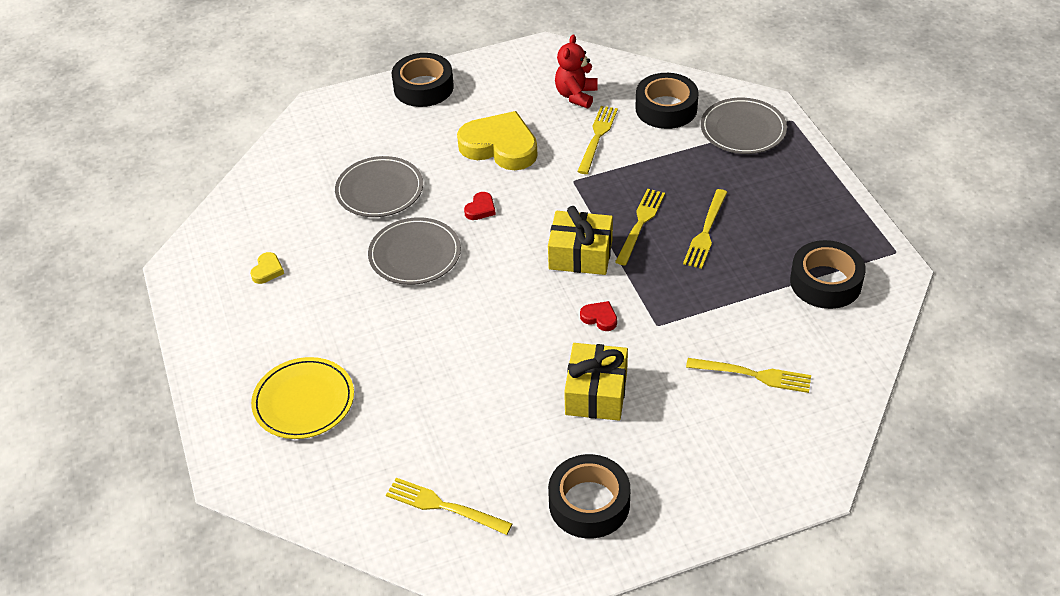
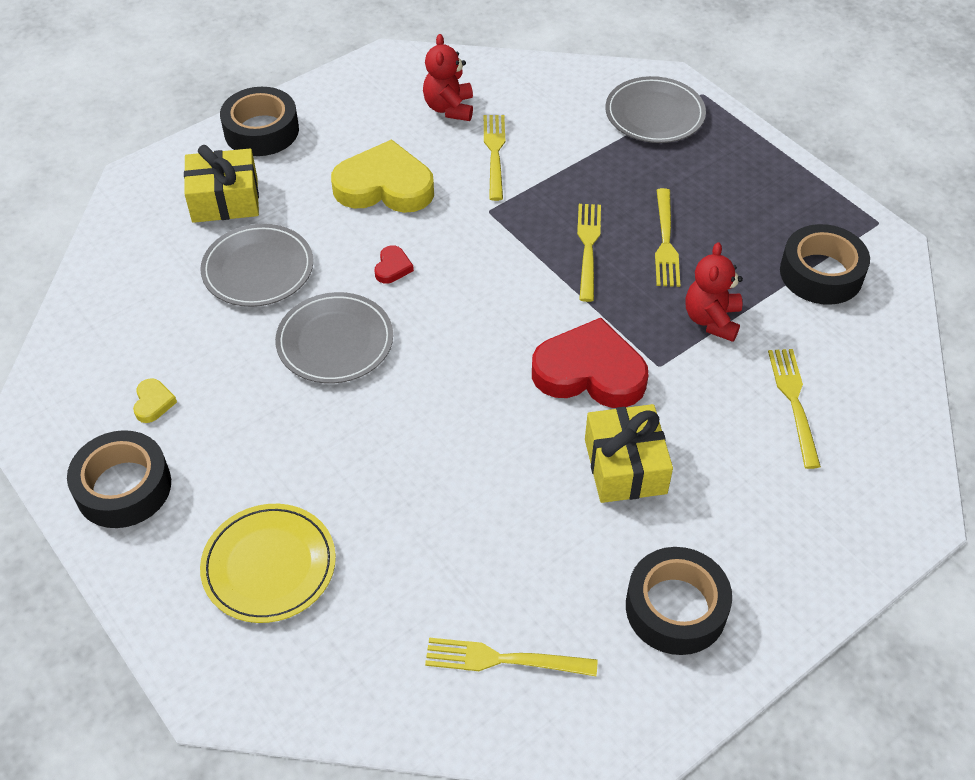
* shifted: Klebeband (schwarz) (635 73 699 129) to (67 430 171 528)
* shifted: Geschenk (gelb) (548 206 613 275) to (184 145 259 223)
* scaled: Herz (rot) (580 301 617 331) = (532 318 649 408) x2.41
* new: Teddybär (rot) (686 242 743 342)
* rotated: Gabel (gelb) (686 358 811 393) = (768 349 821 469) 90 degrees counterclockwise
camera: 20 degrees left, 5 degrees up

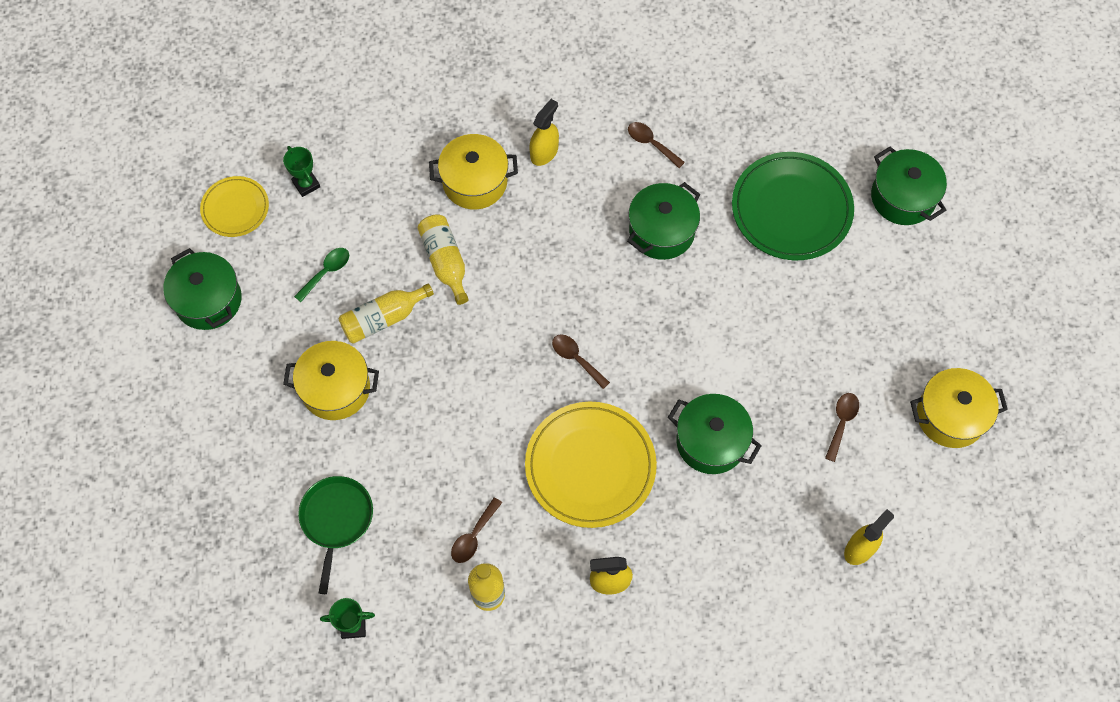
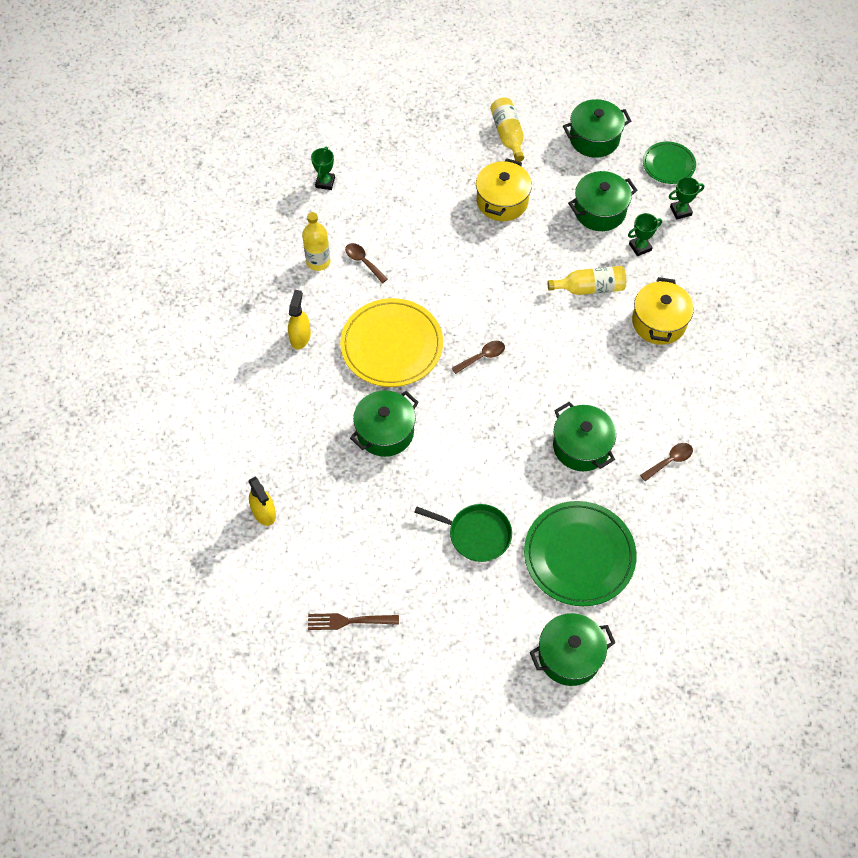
* swapped: Kochtopf (gelb) (910 368 1008 448) to Gabel (braun) (308 613 399 630)
* shifted: Pfanne (grün) (298 476 373 594) to (414 504 512 562)
* shifted: Flasche (gelb) (339 284 434 344) to (490 98 524 162)
* swapped: Löffel (grün) (294 248 349 302) to Kochtopf (grün) (568 171 637 231)
* new: Pokal (grün) (628 213 662 256)
* repainted: Teller (gelb) (200 176 269 237) to Teller (grün) (643 141 696 184)
* gone: Sprühflasche (gelb) (529 99 559 166)
* gone: Löffel (braun) (825 393 859 462)
camera: 105 degrees right, 5 degrees down

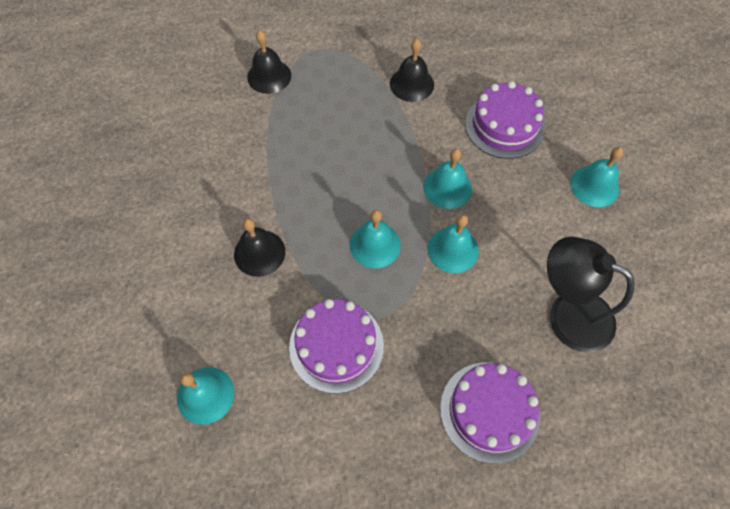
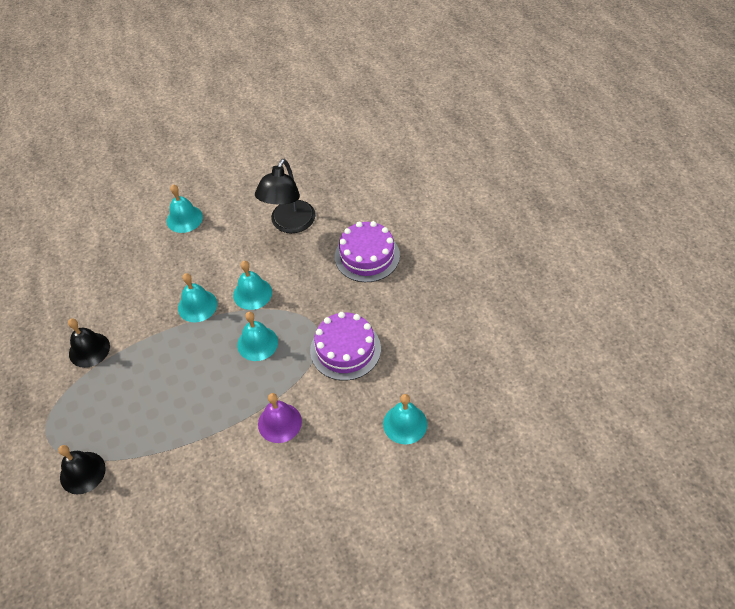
* repainted: Glocke (schwarz) (234 218 285 277) to Glocke (lila) (258 393 302 443)
* gone: Kuchen (lila) (465 81 545 159)
camera: 100 degrees left, 10 degrees down

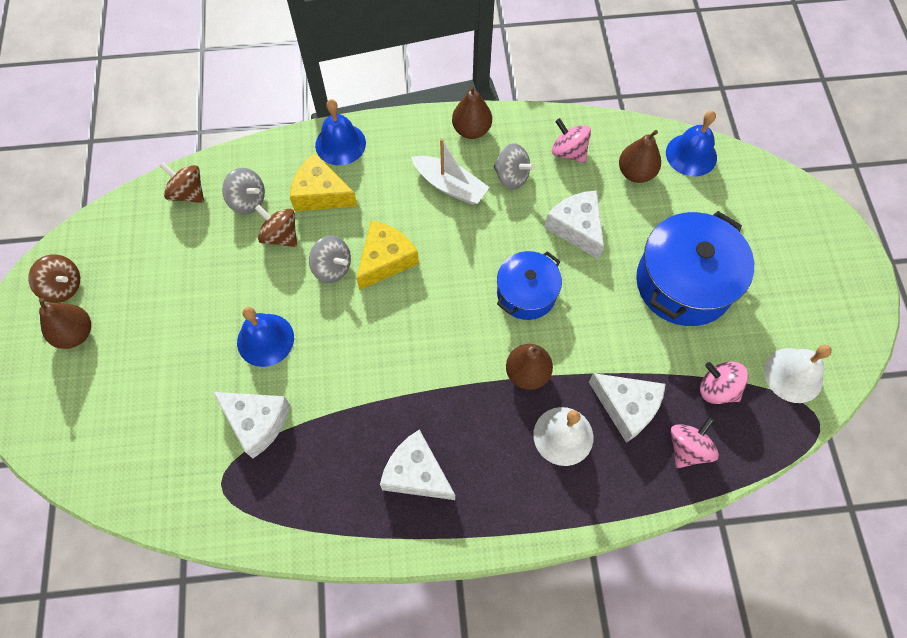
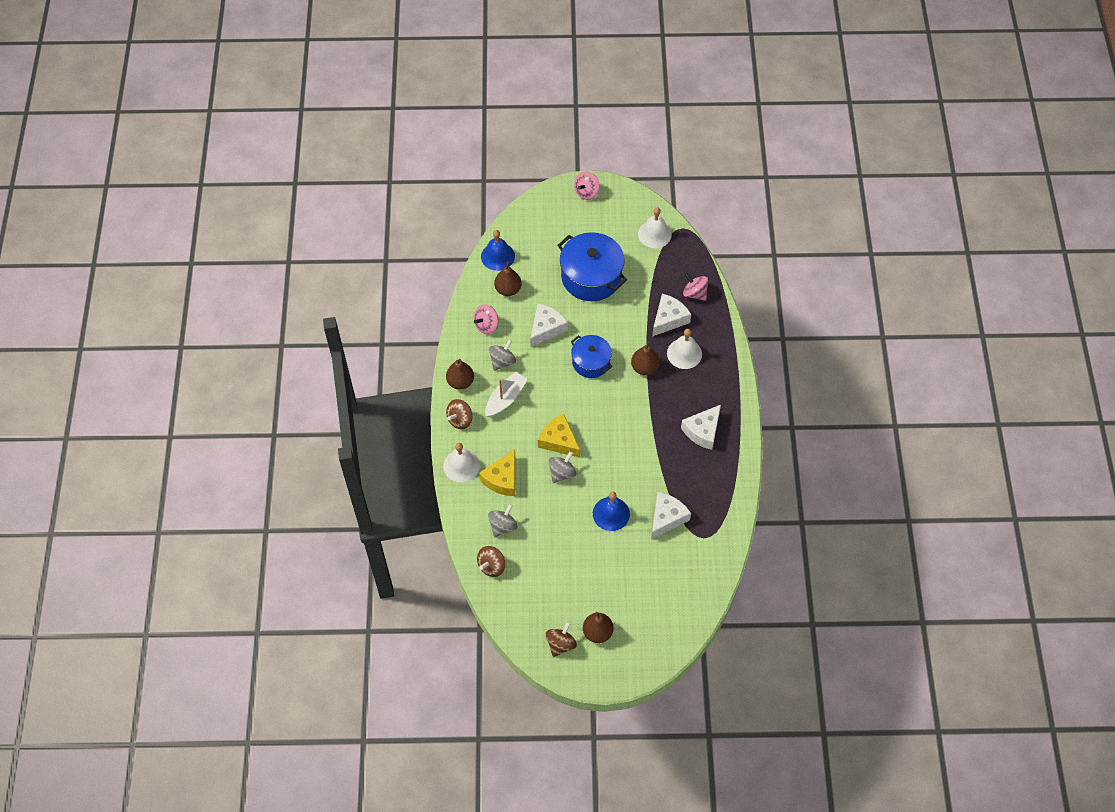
* repainted: Glocke (blau) (315 99 366 165) to Glocke (weiß) (443 443 480 482)
* shifted: Kreisel (braun) (255 205 297 247) to (446 399 473 429)
* rotated: Käse (weiß) (544 190 604 259) = (530 303 568 347) 150 degrees clockwise
* shifted: Kreisel (rosa) (700 361 748 404) to (574 171 600 200)
camera: 85 degrees left, 5 degrees down

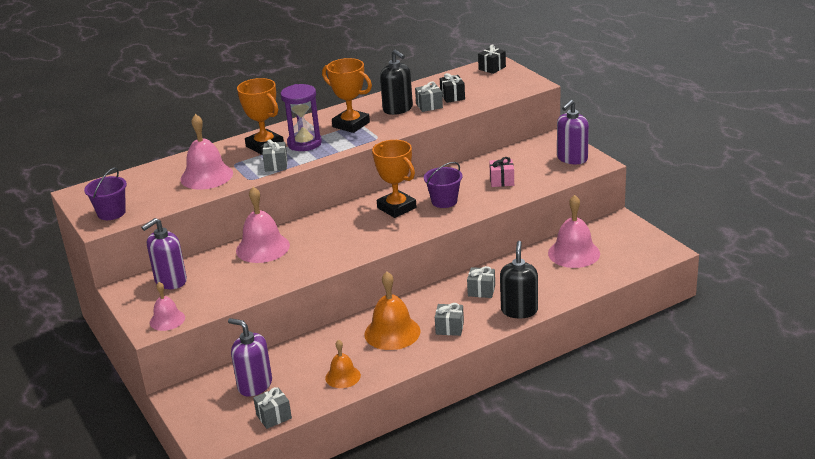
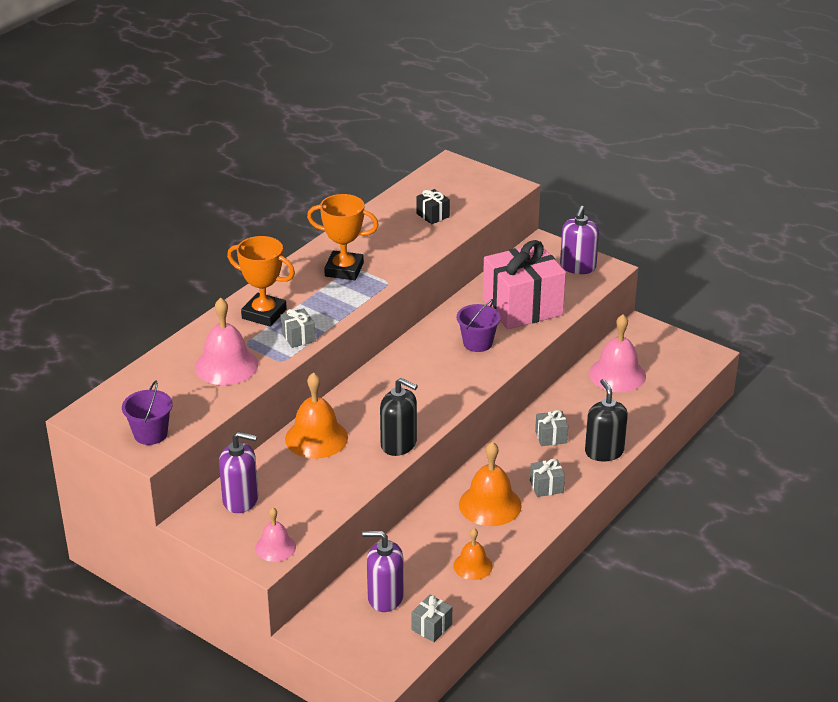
* rotated: Seifenspender (lila) (141 218 187 289) = (219 432 258 513) 105 degrees counterclockwise
* repainted: Glocke (rosa) (236 187 290 263) to Glocke (orange) (285 372 348 459)
* shifted: Seifenspender (schwarz) (380 49 413 115) to (380 377 418 456)
* scaled: Geschenk (rosa) (489 157 514 187) = (483 240 566 330) x2.43
* gone: Sanduhr (lila) (281 84 322 151)
* gone: Pokal (orange) (372 140 417 218)
* gone: Geschenk (grau) (415 81 443 112)
* gone: Geschenk (schwarz) (478 44 506 74)
camera: 25 degrees left, 5 degrees up

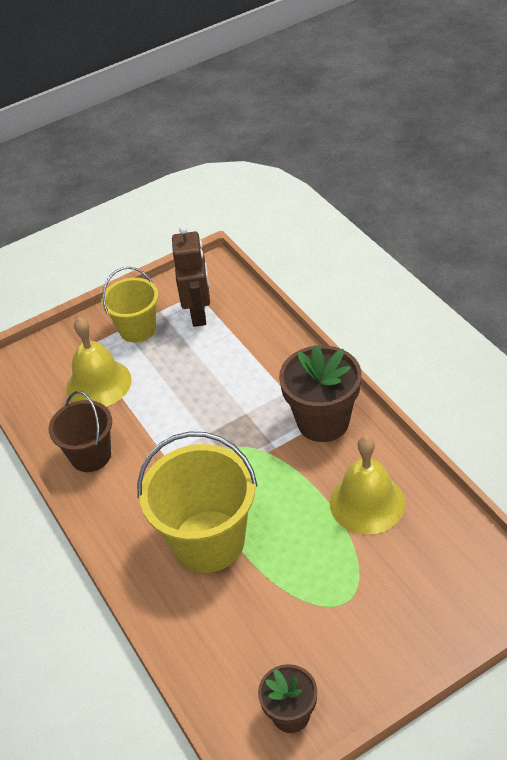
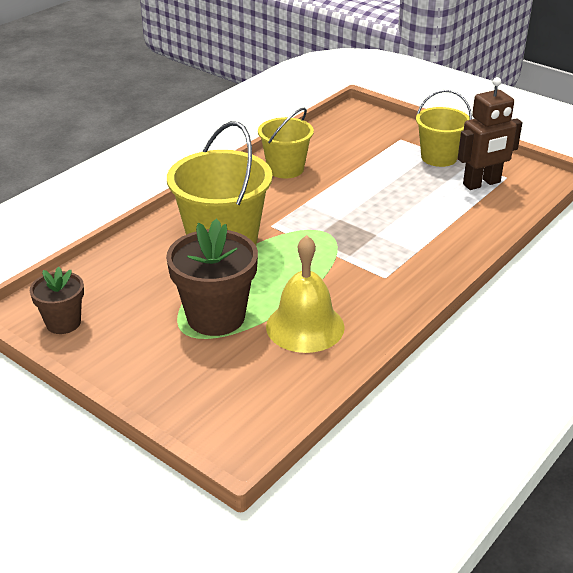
* shifted: Blumentopf (braun) (279 345 362 442) to (166 218 258 336)
* repainted: Eimer (braun) (49 391 112 472) to Eimer (gelb) (258 108 314 178)
* gone: Glocke (gelb) (66 317 132 407)
camera: 65 degrees right, 10 degrees down

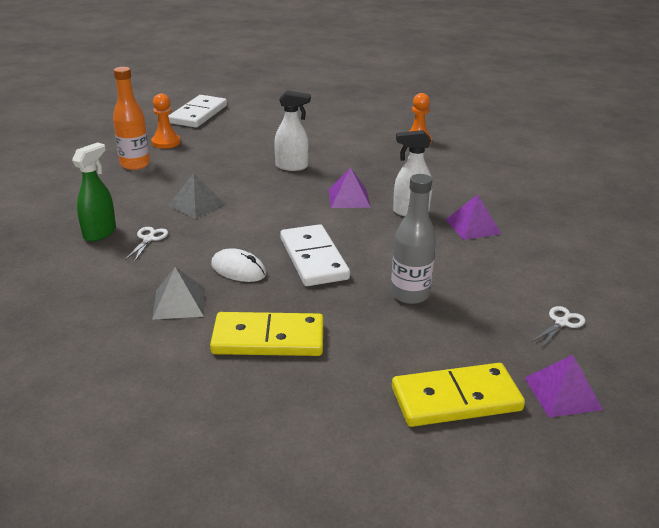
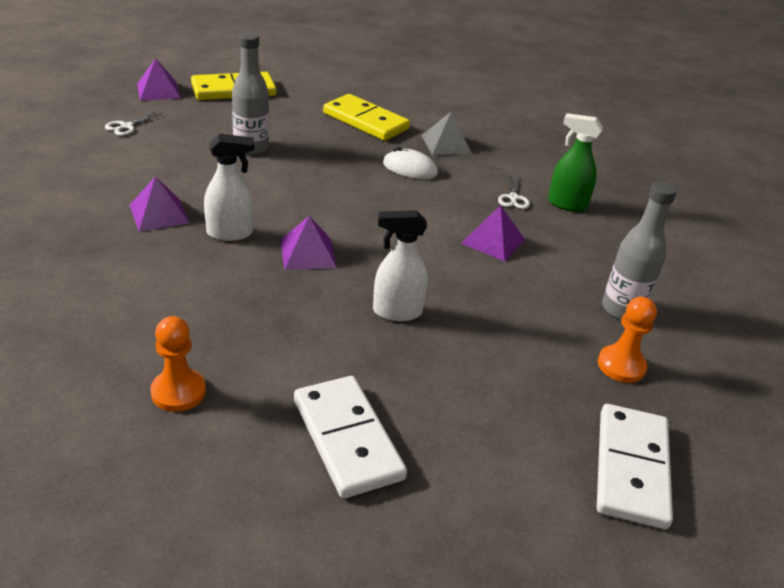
* shifted: Dominostein (weiß) (280 224 350 286) to (294 376 407 498)
* rotated: Dominostein (gelb) (210 312 323 356) = (323 94 410 141) 45 degrees clockwise
* repainted: Pyramide (grau) (168 173 225 219) to Pyramide (lila) (461 205 525 261)
* rotated: Sprühflasche (grün) (72 142 116 242) = (548 113 603 212) 90 degrees clockwise
* repainted: Flasche (orange) (113 67 150 170) to Flasche (grau) (602 181 677 320)
camera: 170 degrees right, 5 degrees up

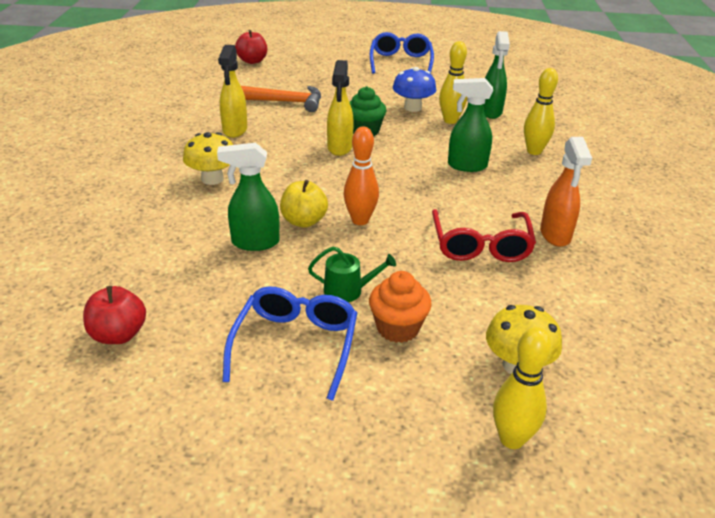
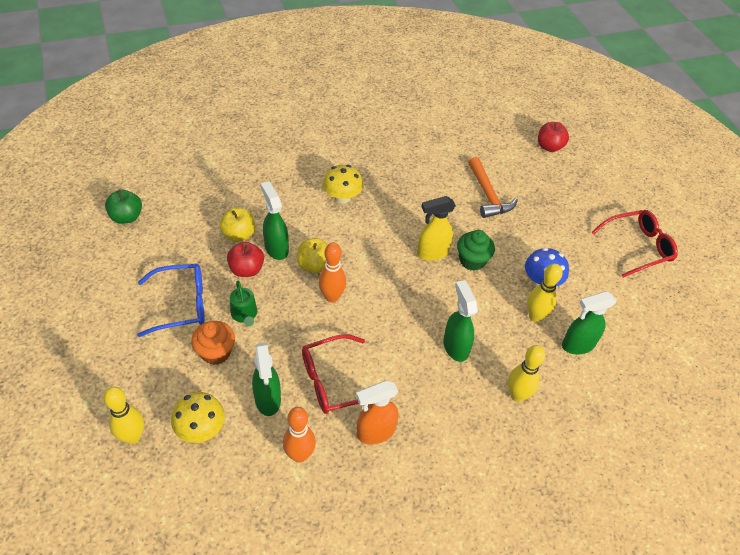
* new: Apfel (grün) (105 190 142 224)
* new: Apfel (gelb) (219 208 255 242)
* shifted: Apfel (rot) (83 286 146 344) to (227 242 264 277)
* new: Sprühflasche (grün) (252 343 281 416)
* new: Bowlingkegel (orange) (283 407 316 463)
* repainted: Brille (blau) (370 32 434 74) to Brille (rot) (591 210 678 278)
* gone: Sprühflasche (gelb) (218 45 247 138)
camera: 65 degrees right, 15 degrees up

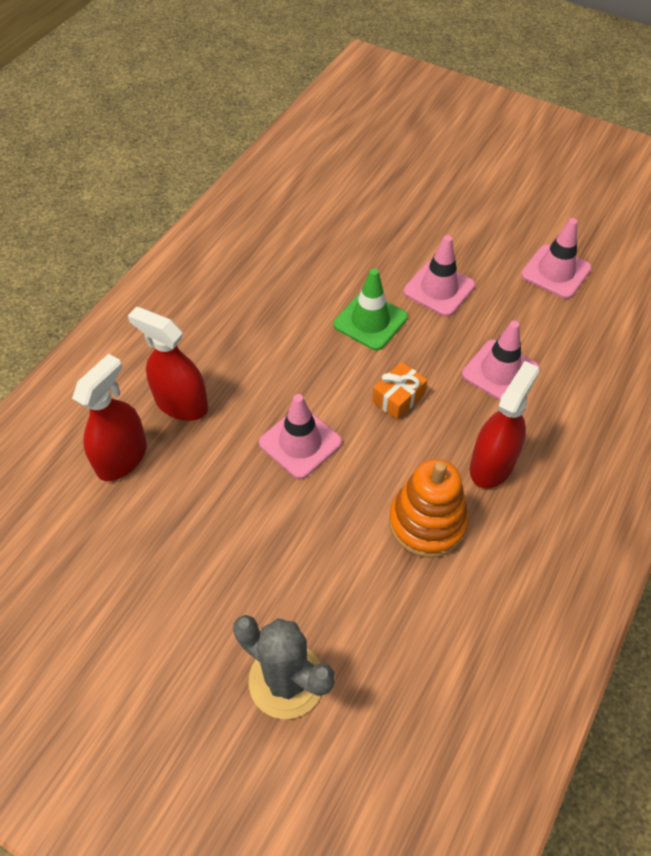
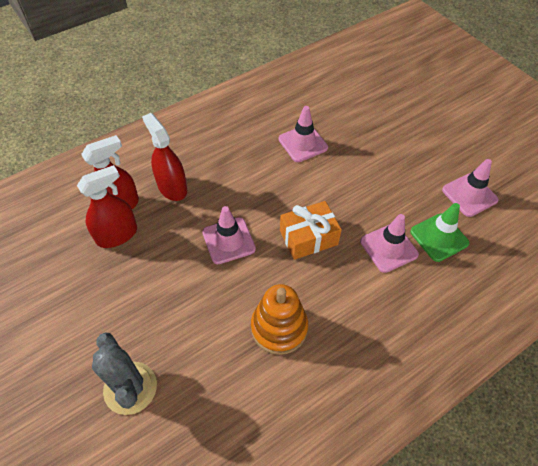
* shifted: Sprühflasche (rot) (470 361 539 489) to (77 165 137 248)
* shifted: Leitkegel (rosa) (403 235 475 317) to (278 106 328 162)
* scaled: Geschenk (orange) (372 362 427 420) = (280 201 342 260) x1.55
* shifted: Leitkegel (grün) (334 268 408 350) to (410 203 469 262)
camera: 25 degrees right, 0 degrees up

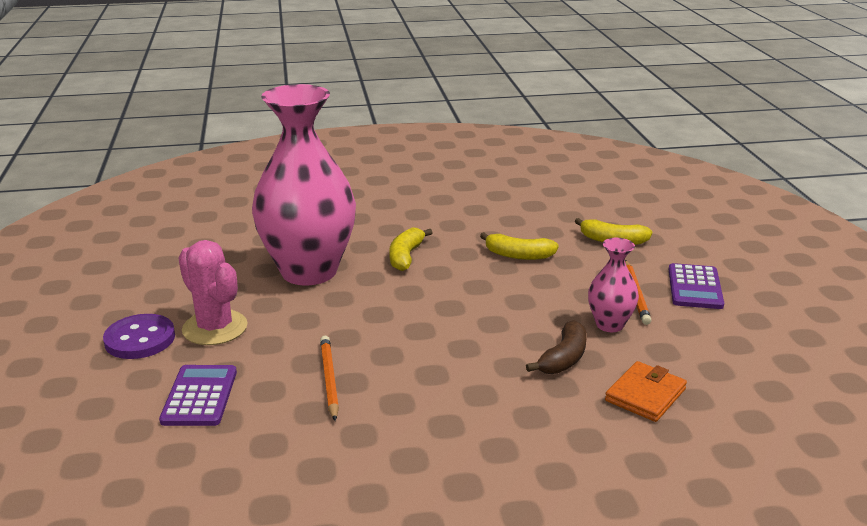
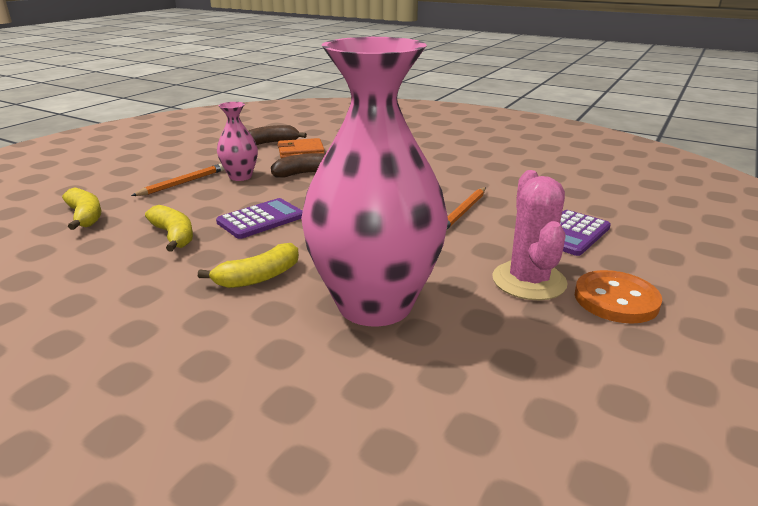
* shifted: Taschenrechner (lila) (668 263 724 309) to (216 198 303 239)
* new: Banane (braun) (249 125 307 145)
* repainted: Knopf (lila) (103 314 175 359) to Knopf (orange) (575 270 662 324)
camera: 140 degrees left, 0 degrees up

